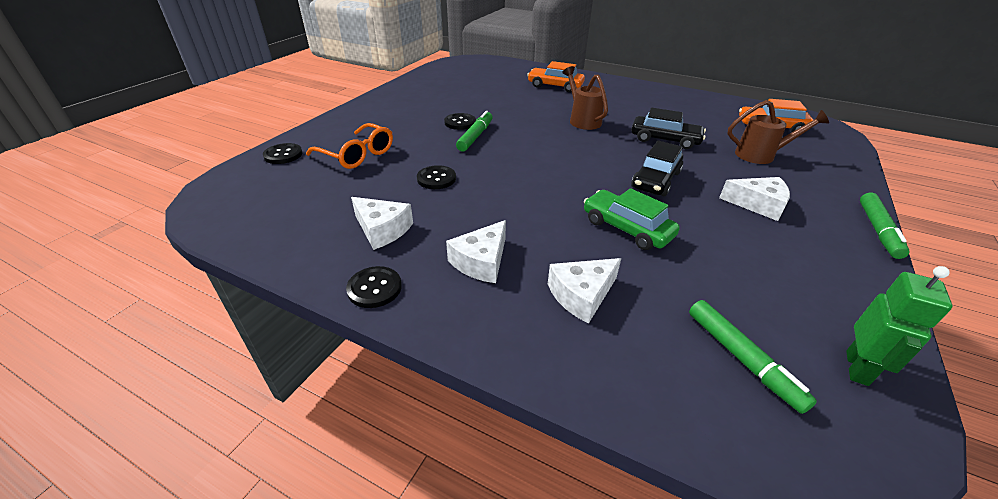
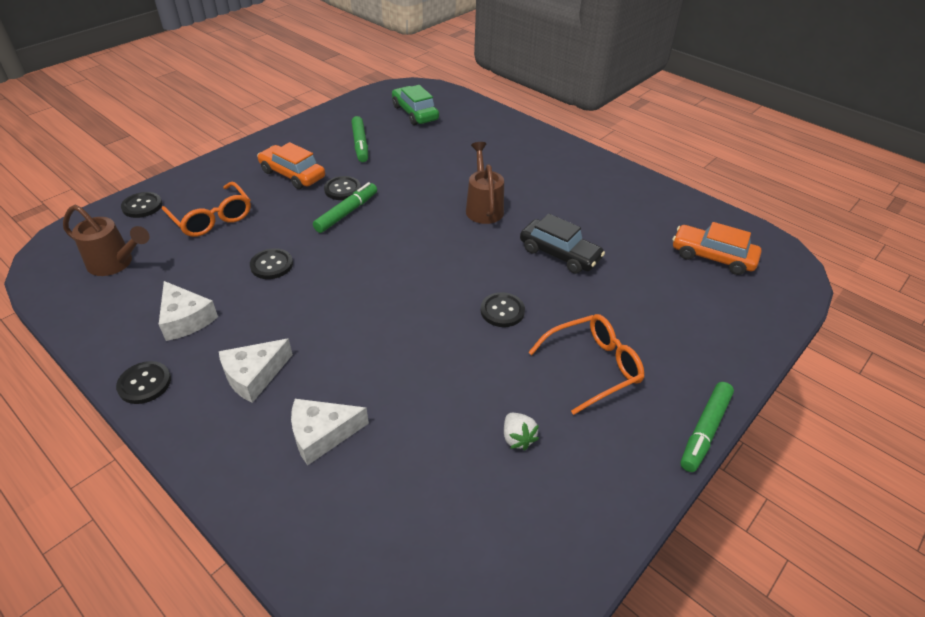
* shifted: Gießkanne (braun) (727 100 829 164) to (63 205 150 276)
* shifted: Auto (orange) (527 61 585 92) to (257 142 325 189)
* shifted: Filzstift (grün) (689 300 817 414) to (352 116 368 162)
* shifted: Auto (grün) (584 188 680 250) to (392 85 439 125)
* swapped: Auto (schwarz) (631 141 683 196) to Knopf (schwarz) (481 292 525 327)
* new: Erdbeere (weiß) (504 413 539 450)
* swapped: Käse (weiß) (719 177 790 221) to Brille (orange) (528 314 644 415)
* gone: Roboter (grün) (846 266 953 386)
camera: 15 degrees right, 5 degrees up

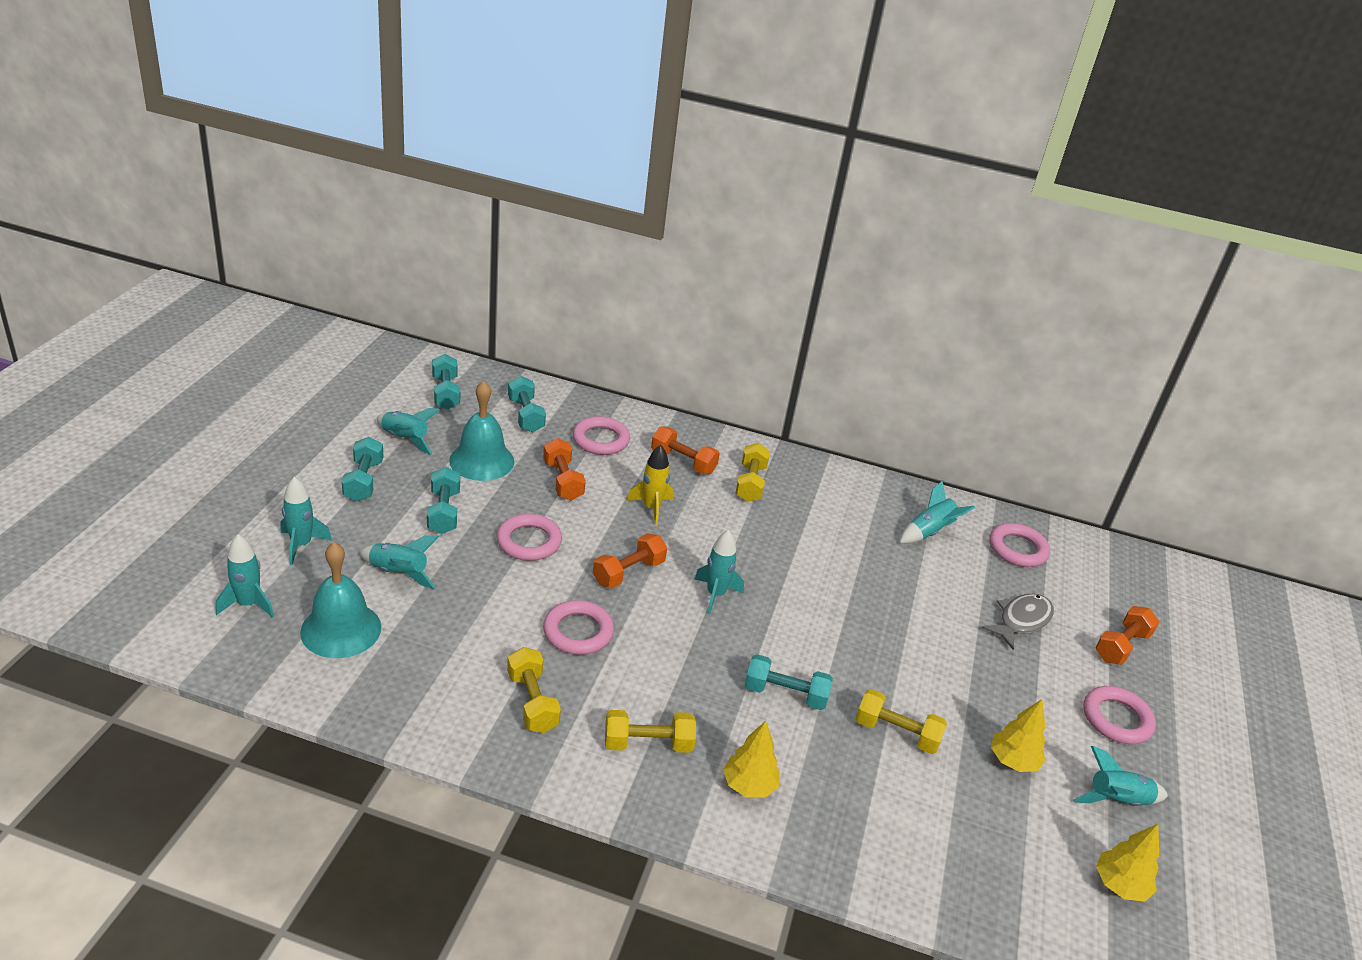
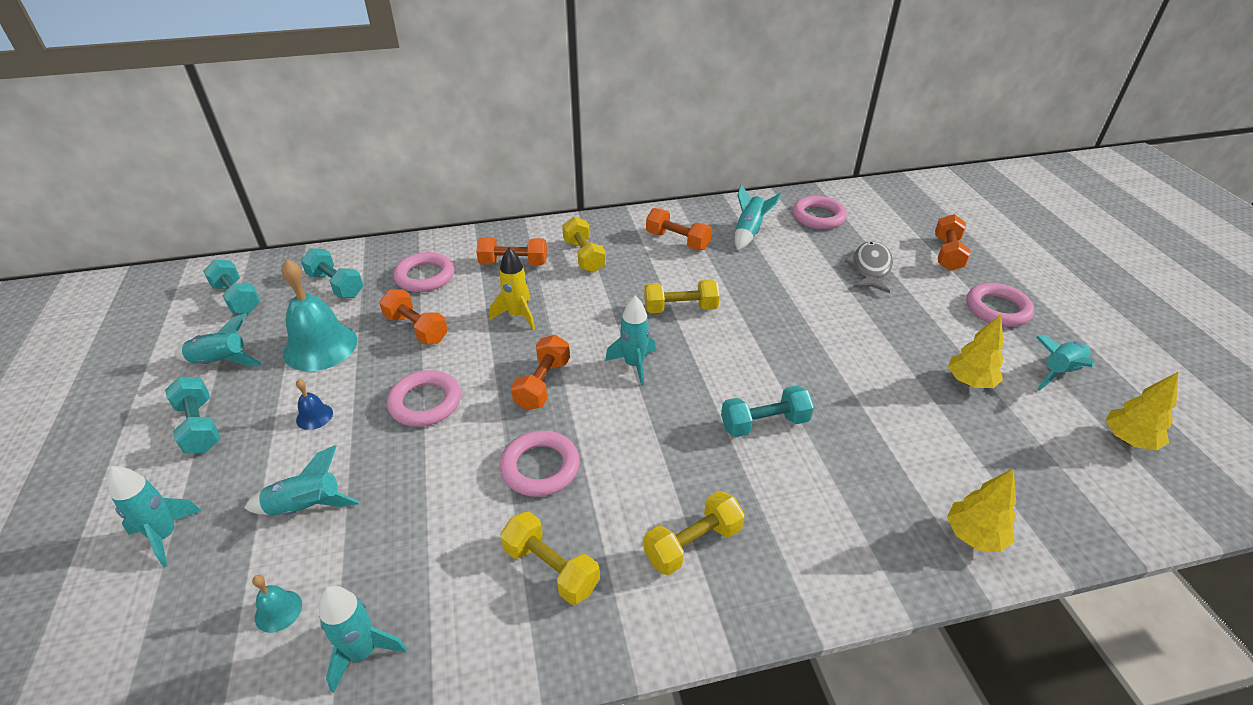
* scaled: Glocke (türkis) (300 542 381 658) = (252 575 302 633) x0.45
* swapped: Hantel (türkis) (427 467 460 534) to Glocke (blau) (296 379 333 430)
* shifted: Rakete (türkis) (216 534 274 618) to (319 586 407 693)
* shifted: Hantel (gelb) (856 689 947 754) to (644 279 720 313)
* new: Hantel (orange) (646 208 712 250)
* shifted: Baum (gelb) (723 721 780 798) to (947 468 1016 552)
camera: 25 degrees left, 5 degrees up

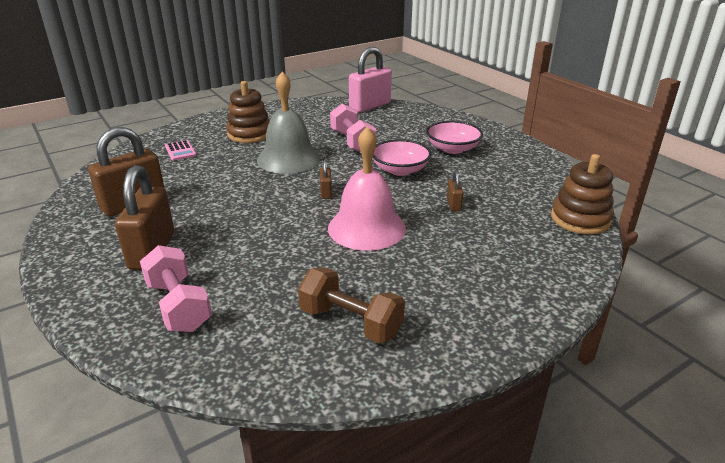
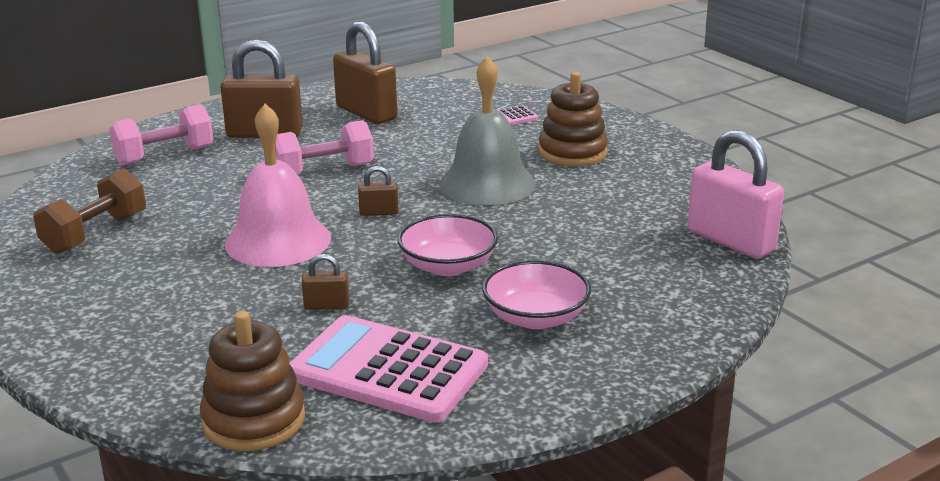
* shifted: Hantel (rosa) (330 104 376 152) to (275 120 374 175)
* new: Taschenrechner (rosa) (289 315 488 423)
camera: 90 degrees right, 5 degrees down

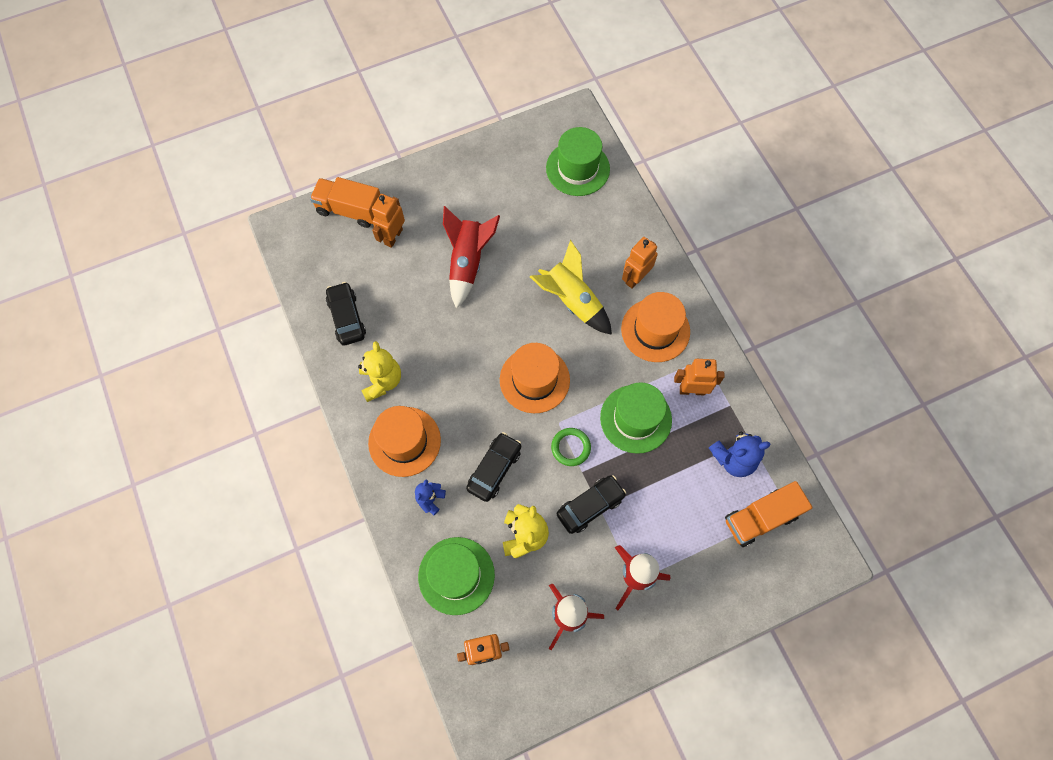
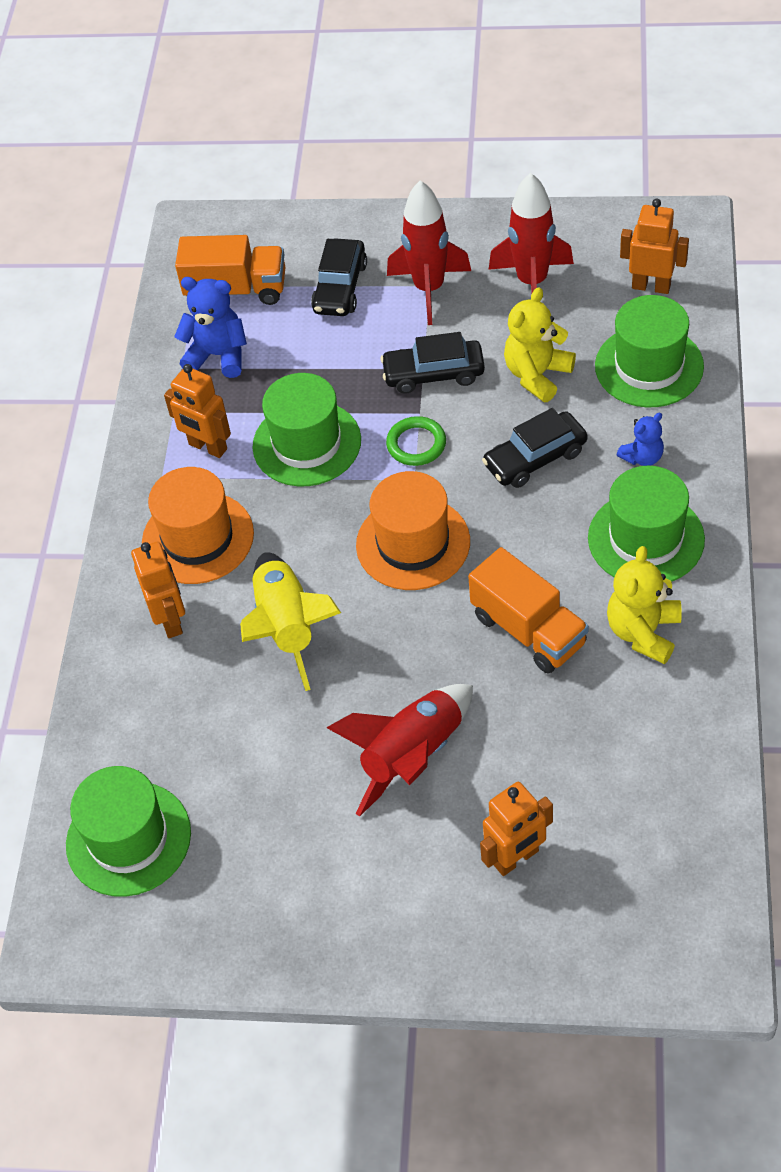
* rotated: Roboter (orange) (622 237 658 288) = (131 542 185 638) 90 degrees counterclockwise
* shifted: Auto (schwarz) (326 282 366 346) to (311 238 367 316)
* shifted: Lastwagen (orange) (310 177 380 228) to (468 547 589 674)
* repainted: Hut (orange) (368 406 441 477) to Hut (grün) (588 466 705 582)
camera: 145 degrees left, 15 degrees down

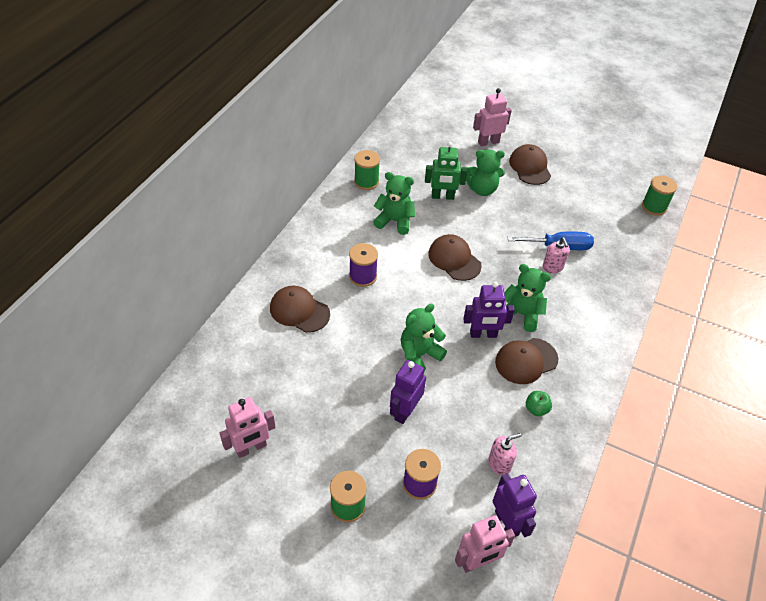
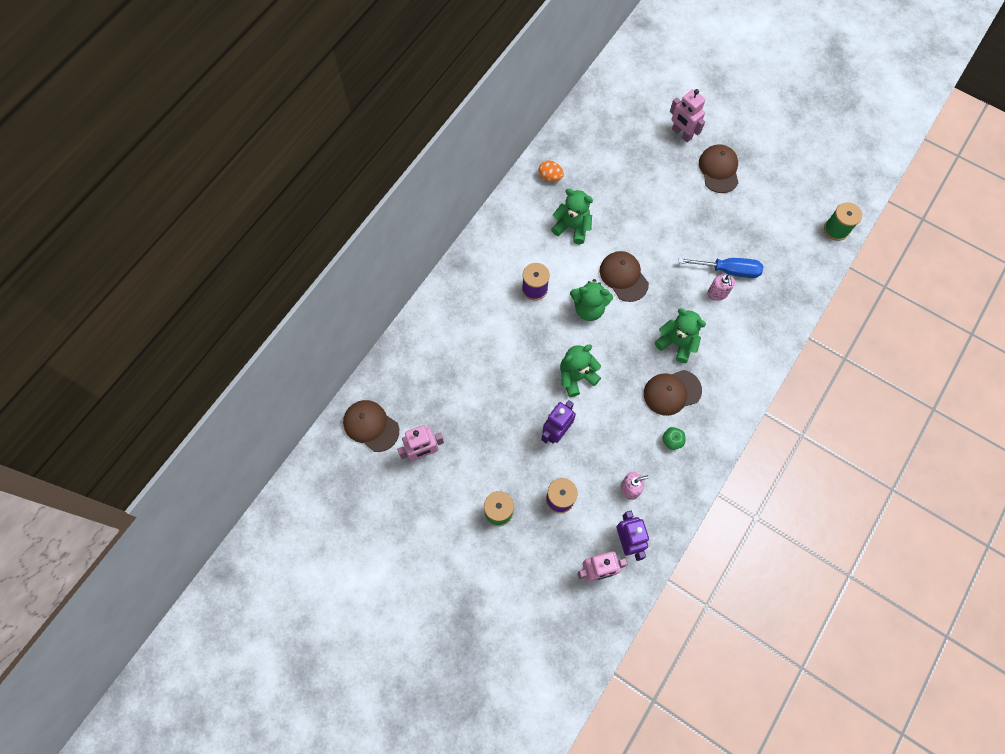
* shifted: Kappe (braun) (270 286 330 333) to (343 400 399 452)
* swapped: Garnrolle (grün) (354 150 380 190) to Ei (orange) (539 160 564 182)
* shifted: Teddybär (grün) (466 149 505 196) to (570 279 613 321)
* rotated: Roboter (rosa) (473 88 512 146) = (670 89 705 142) 120 degrees counterclockwise
* gone: Roboter (grün) (425 142 467 200)
* gone: Roboter (lila) (463 281 515 338)
camera: 10 degrees right, 20 degrees up

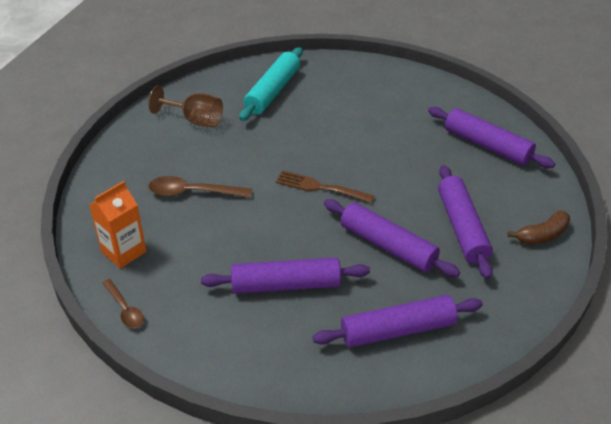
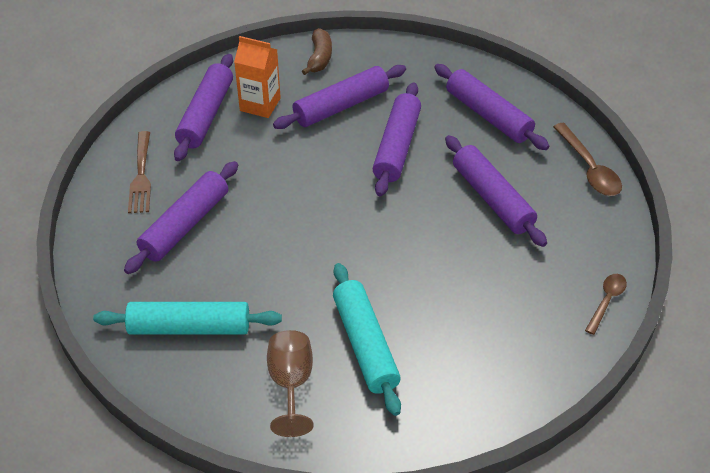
* new: Nudelholz (lila) (124 161 238 274)
* shifted: Gabel (braun) (276 170 374 203) to (128 131 151 213)
* shifted: Getränkekarton (orange) (89 181 147 269) to (234 36 281 118)
* rotated: Banane (braun) (508 211 570 245) = (302 28 332 75) 60 degrees clockwise
* new: Nudelholz (türkis) (333 263 401 416)
* shifted: Löffel (braun) (149 176 252 198) to (553 123 622 196)
camera: 115 degrees left, 5 degrees up

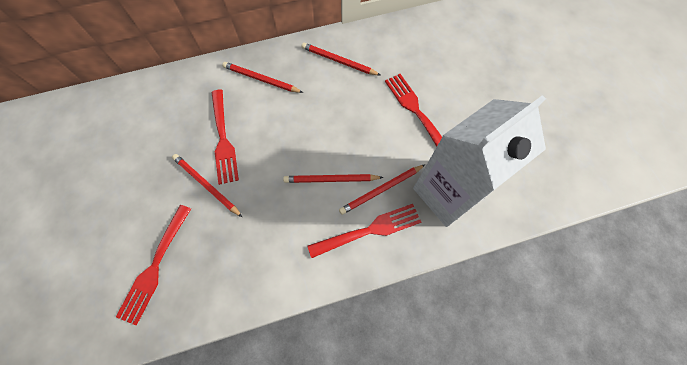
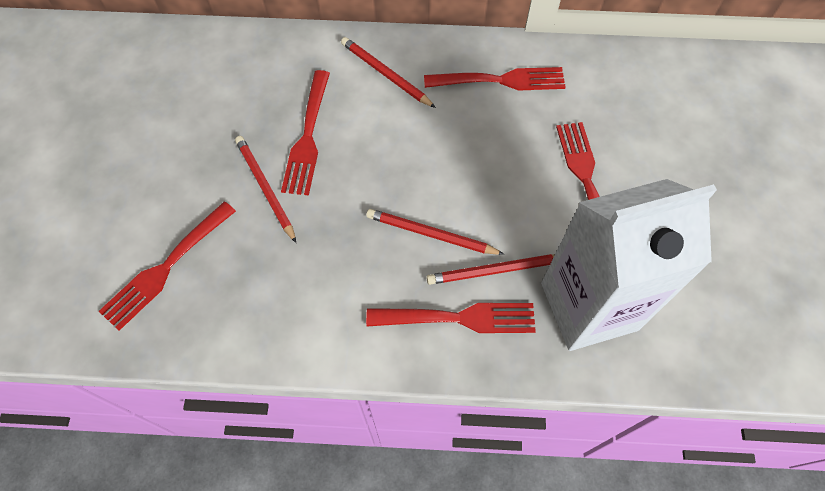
* swapped: Bleistift (rot) (301 43 381 76) to Gabel (rot) (424 67 566 91)
camera: 20 degrees right, 5 degrees down

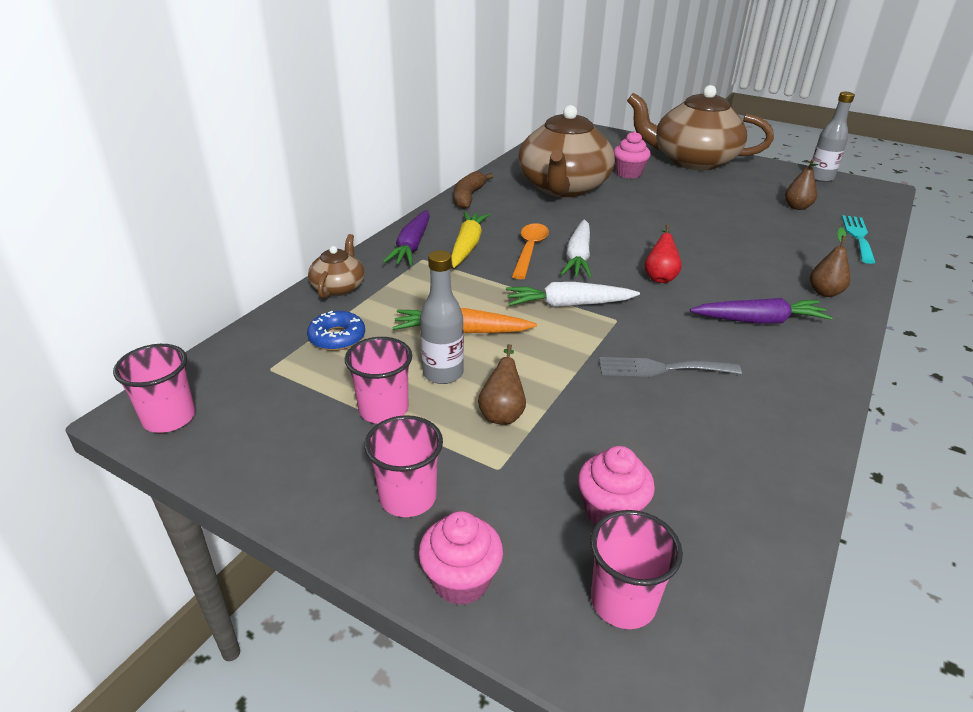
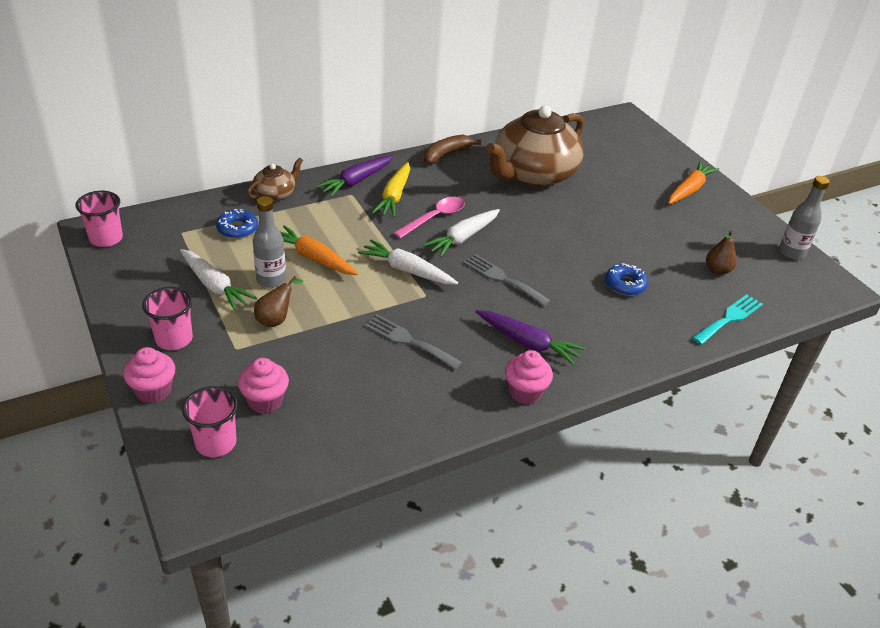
* swapped: Becher (rosa) (345 337 412 424) to Karotte (weiß) (180 249 257 311)
* rotated: Karotte (gelb) (451 211 490 268) = (372 162 410 218) 150 degrees clockwise
* repainted: Löffel (orange) (512 223 549 279) to Löffel (rosa) (394 197 465 238)
* swapped: Birne (rot) (645 224 682 283) to Gabel (grau) (464 254 551 306)
* shifted: Muffin (rosa) (614 131 651 179) to (505 350 553 405)
* new: Donut (blau) (605 263 648 296)
* swapped: Teekanne (braun) (627 85 774 170) to Karotte (orange) (668 161 720 204)
* gone: Birne (braun) (810 227 850 297)
camera: 30 degrees right, 5 degrees up

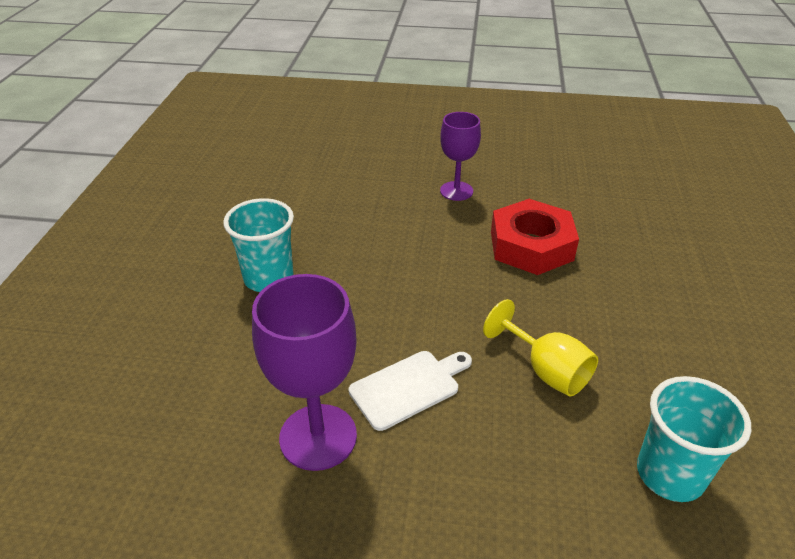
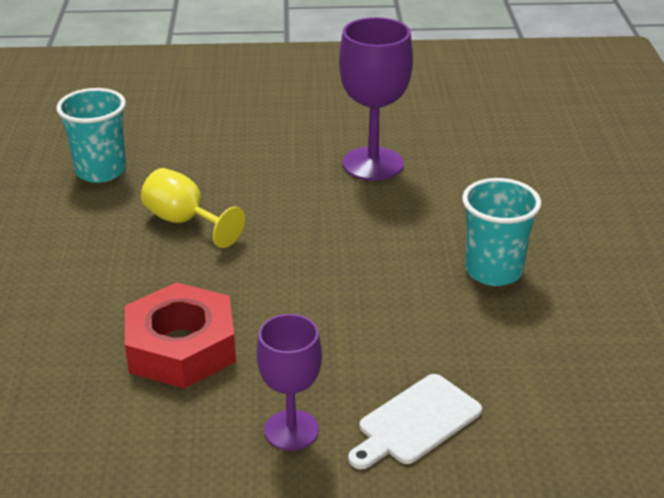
* shifted: Schneidebrett (weiß) (349 351 472 431) to (348 374 482 469)
camera: 170 degrees right, 5 degrees down

